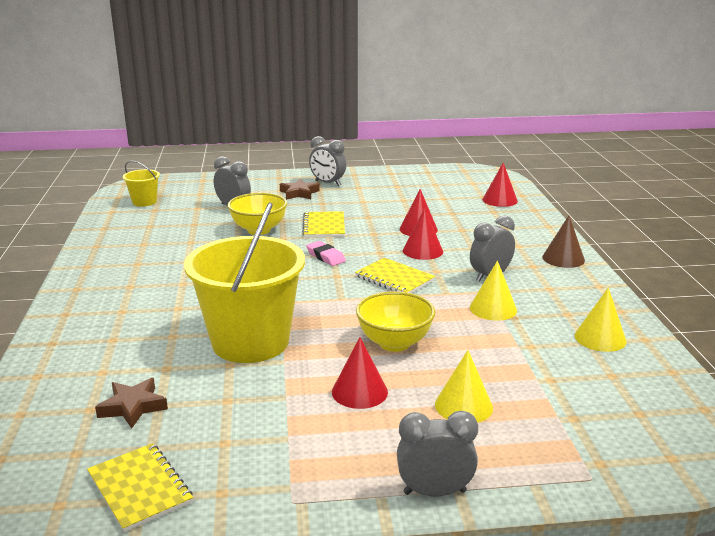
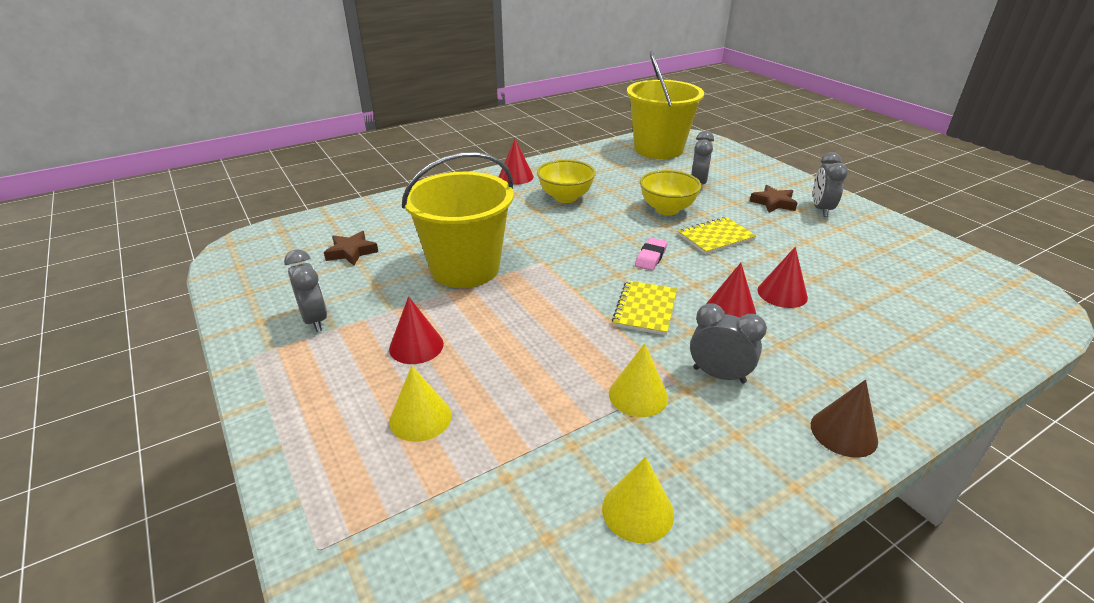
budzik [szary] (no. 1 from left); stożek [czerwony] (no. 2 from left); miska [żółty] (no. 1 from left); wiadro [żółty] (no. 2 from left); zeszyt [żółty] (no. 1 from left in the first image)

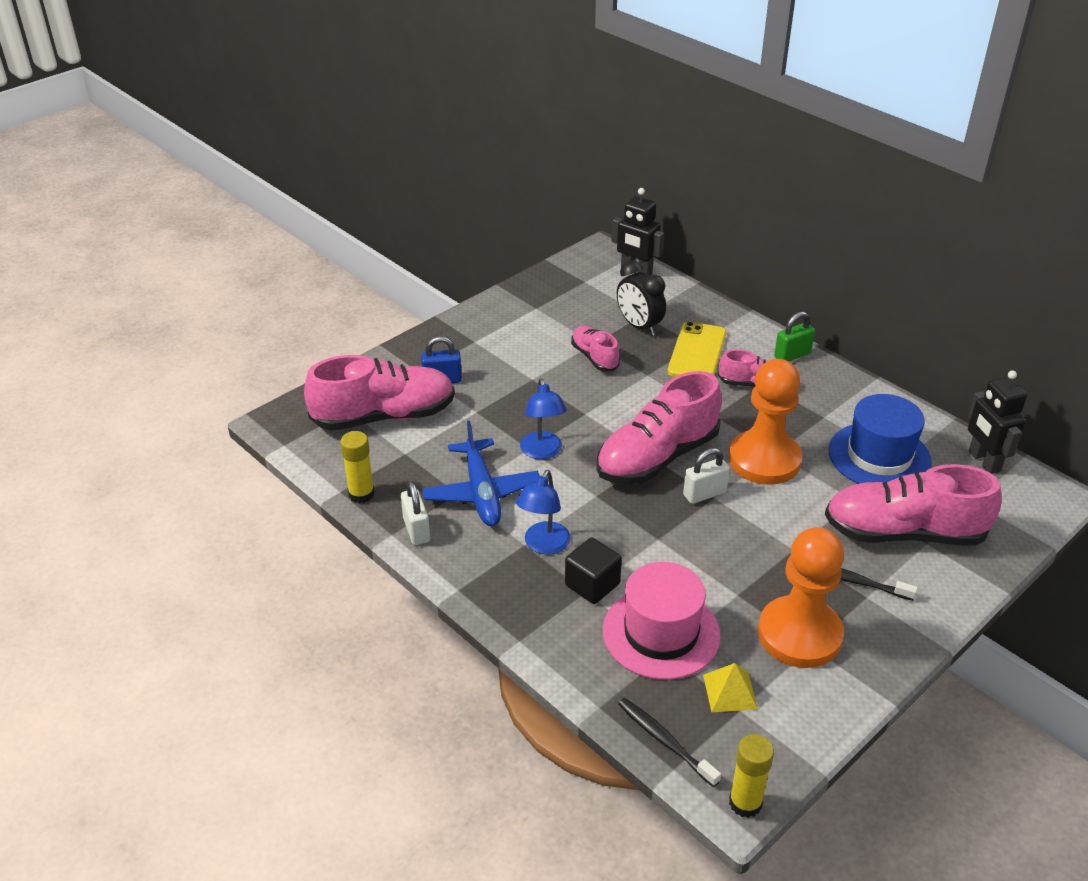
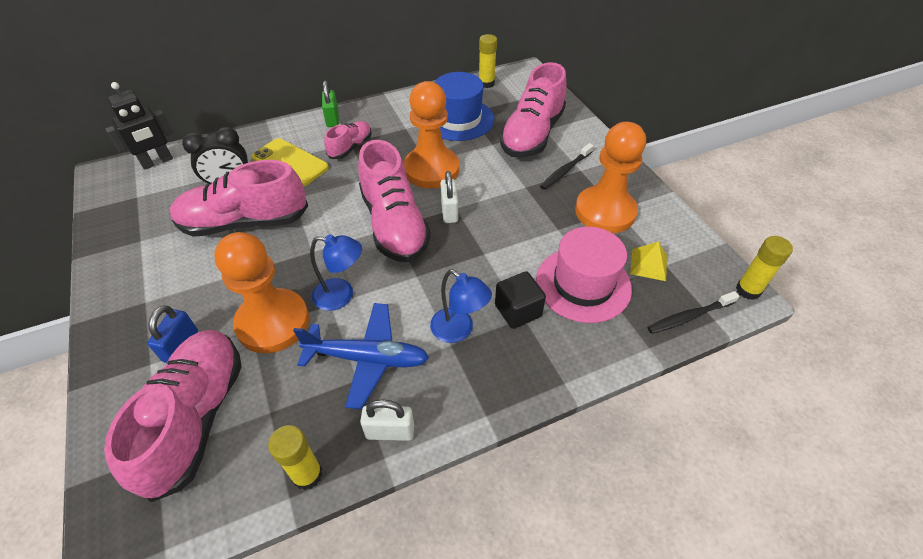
but [różowy] (no. 2 from left); pionek [pomarańczowy] (no. 1 from left); klej w sztyfcie [żółty] (no. 2 from left)

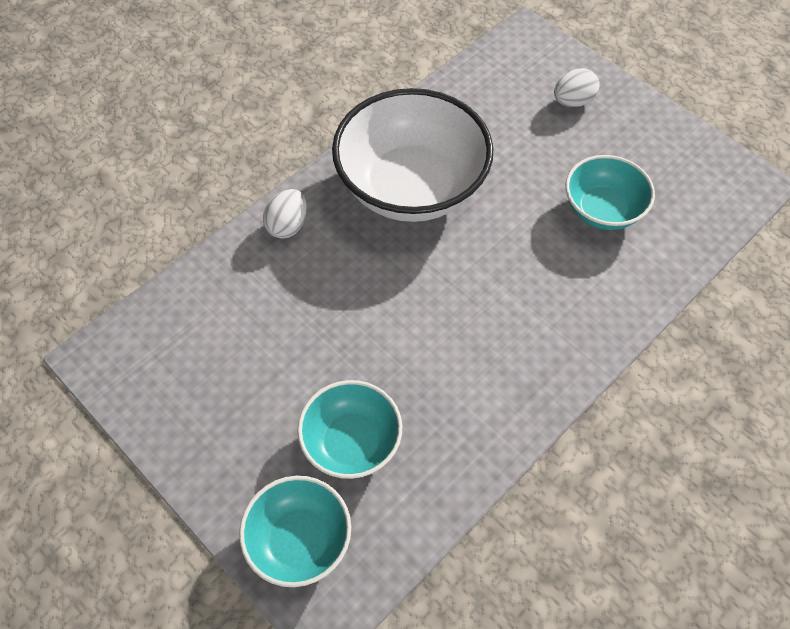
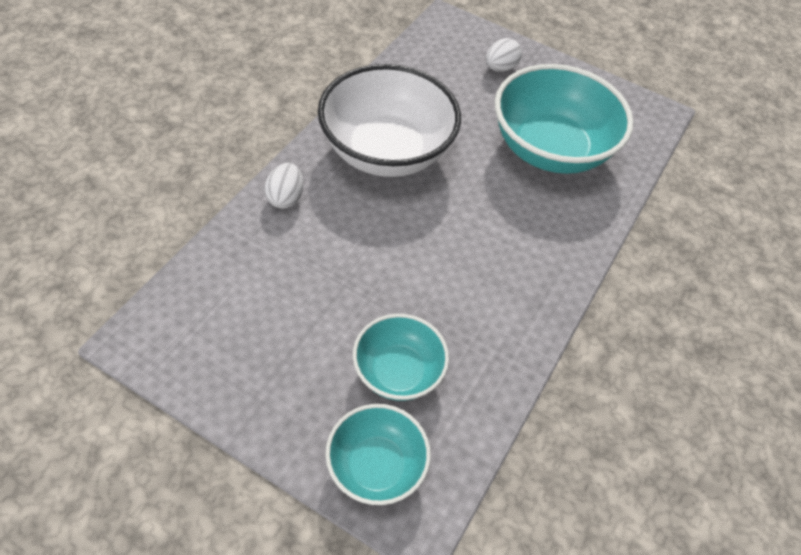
miska [turkusowy] (no. 3 from left)

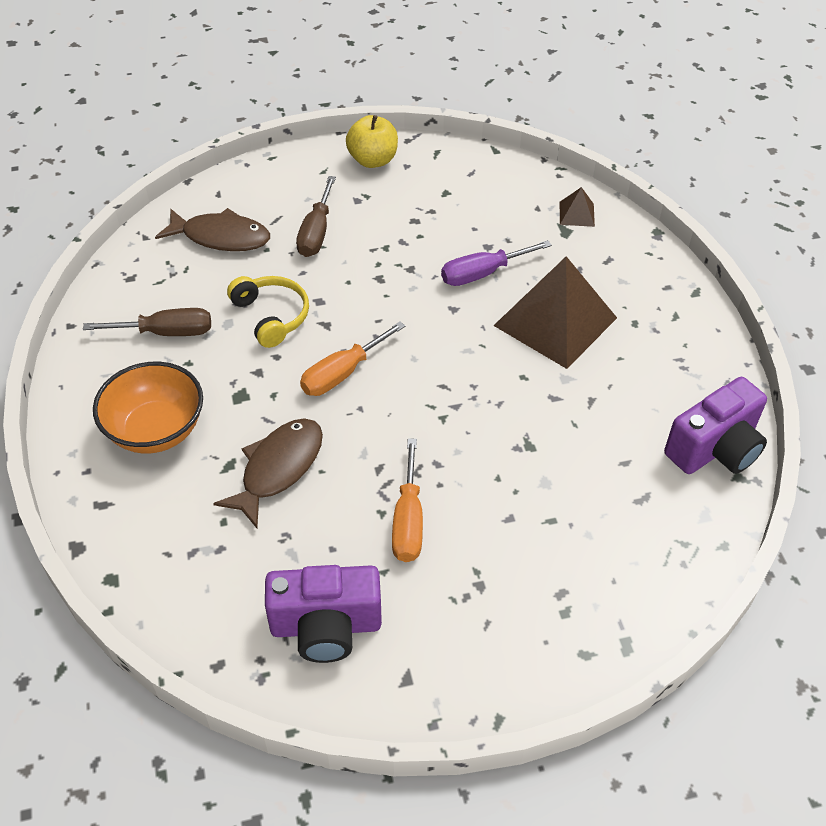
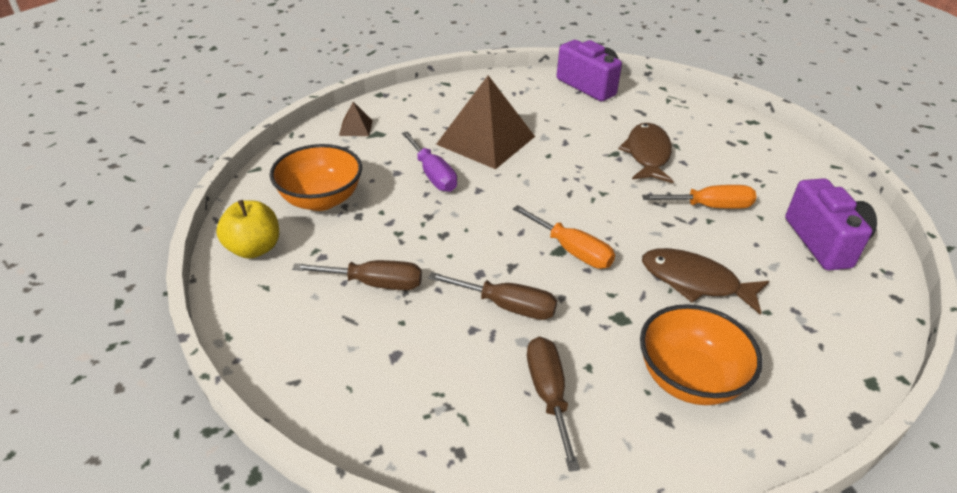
miska [pomarańczowy] (no. 1 from left); śrubokręt [brązowy] (no. 2 from left); ryba [brązowy] (no. 1 from left)

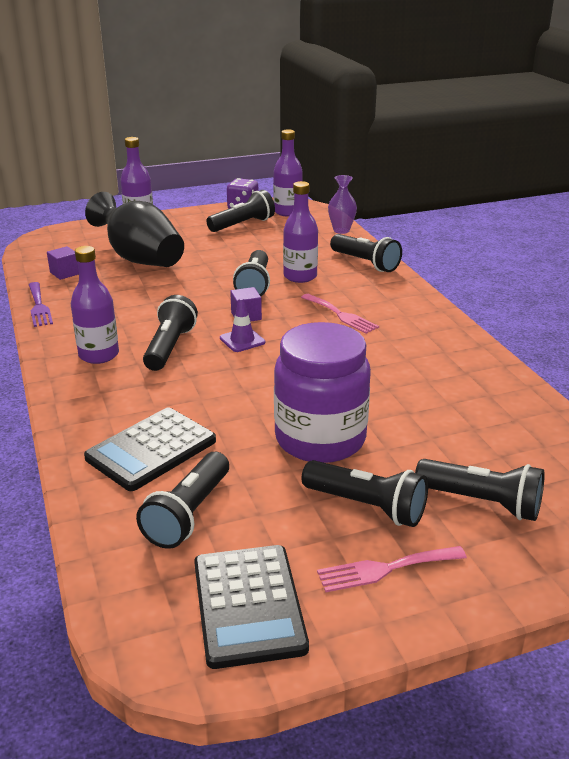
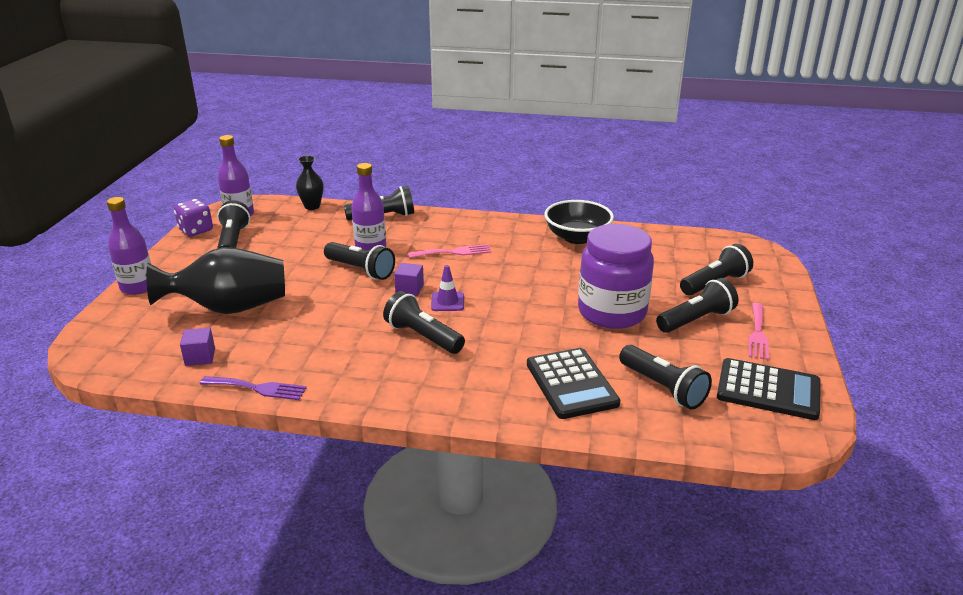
wazon [czarny] (no. 2 from left); miska [czarny]; butelka [fioletowy] (no. 1 from left in the first image)

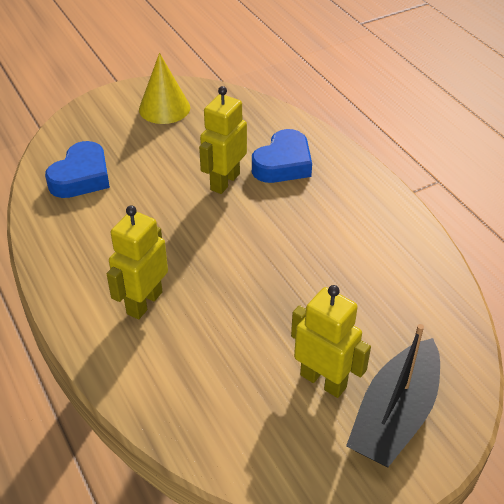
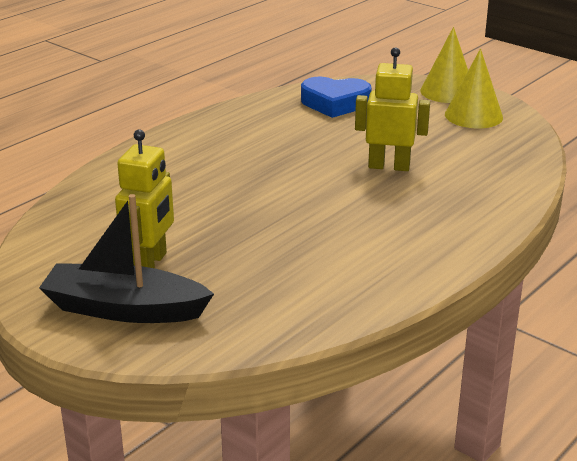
stożek [żółty] (no. 1 from left); robot [żółty] (no. 1 from left in the first image); serce [niebieski] (no. 2 from left in the first image)

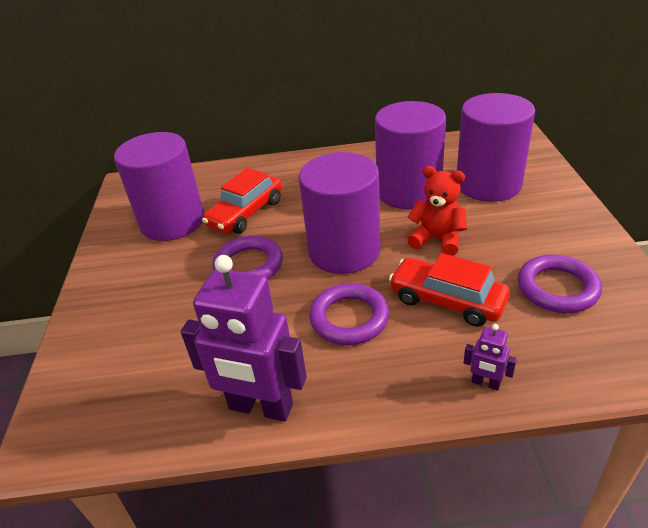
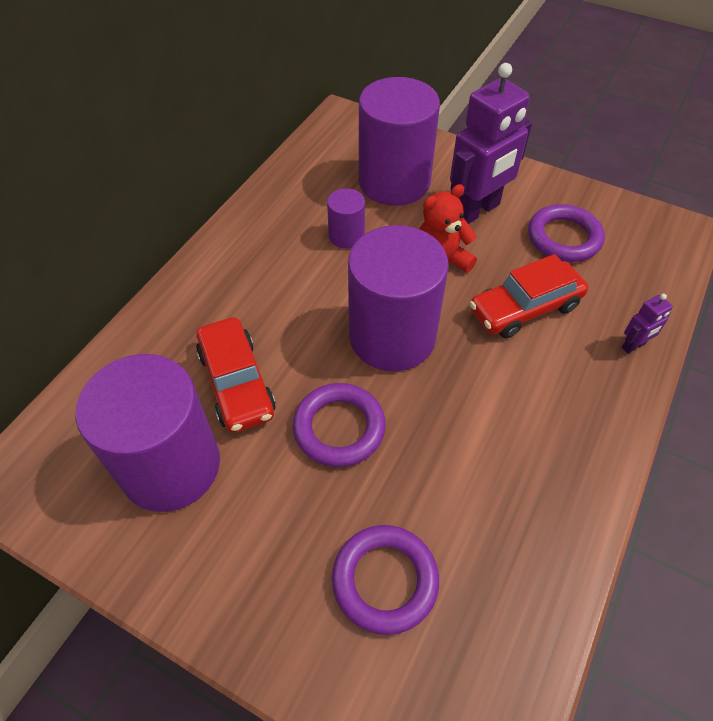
walec [fioletowy] (no. 2 from left); pierścień [fioletowy] (no. 2 from left); robot [fioletowy] (no. 1 from left)

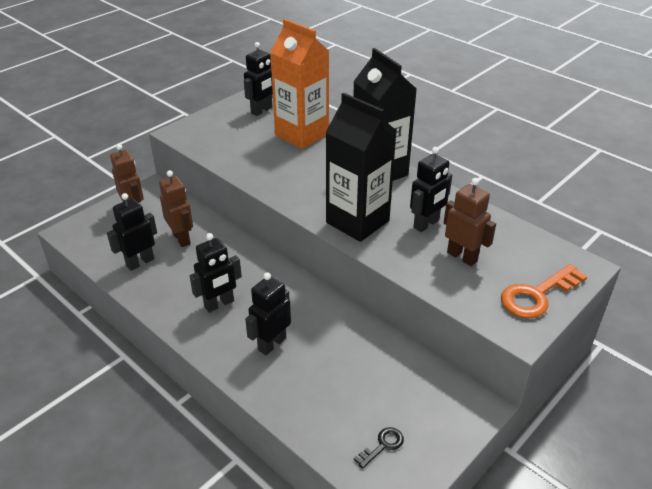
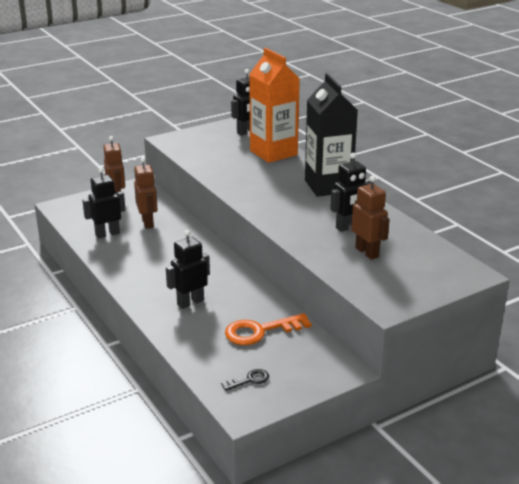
klucz [pomarańczowy]; robot [czarny] (no. 2 from left in the first image); karton mleka [czarny] (no. 1 from left in the first image)

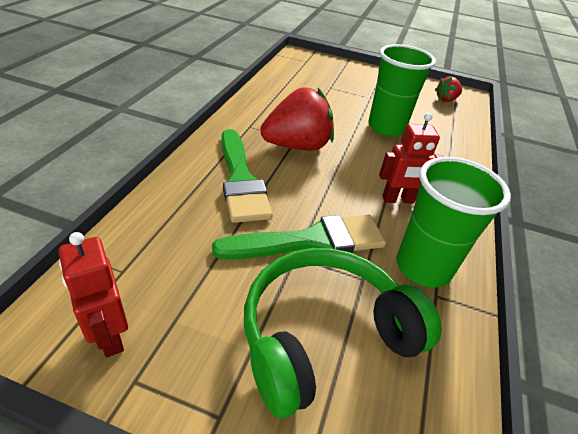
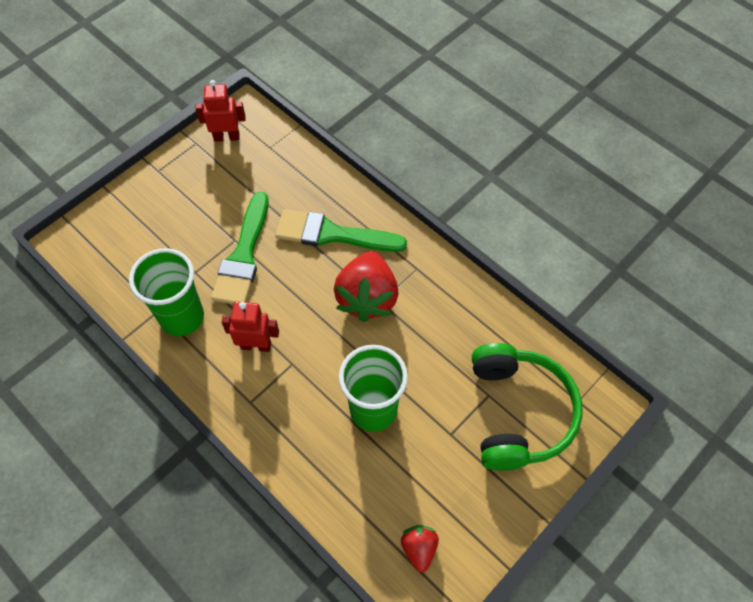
robot [czerwony] (no. 2 from left); słuchawki [zielony]

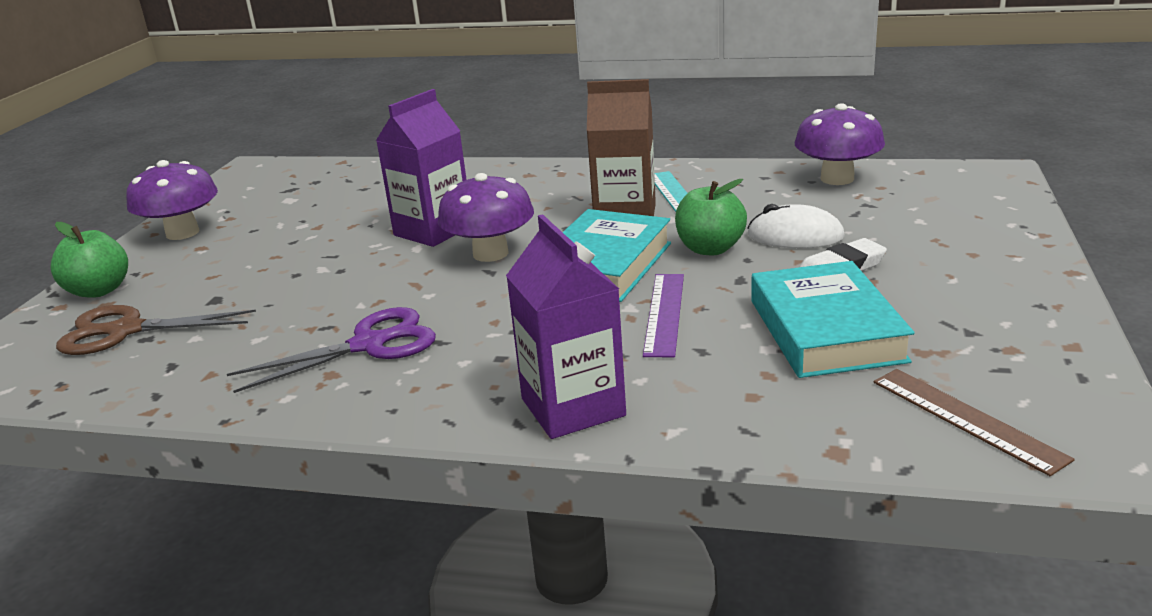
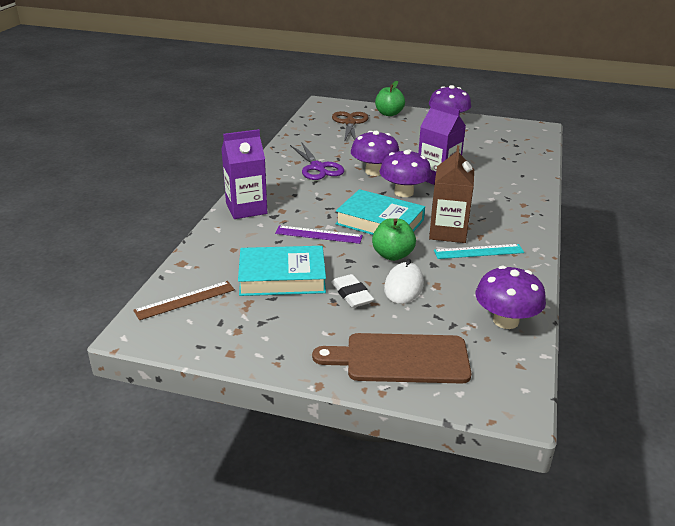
deska do krojenia [brązowy]; grzyb [fioletowy] (no. 1 from left)

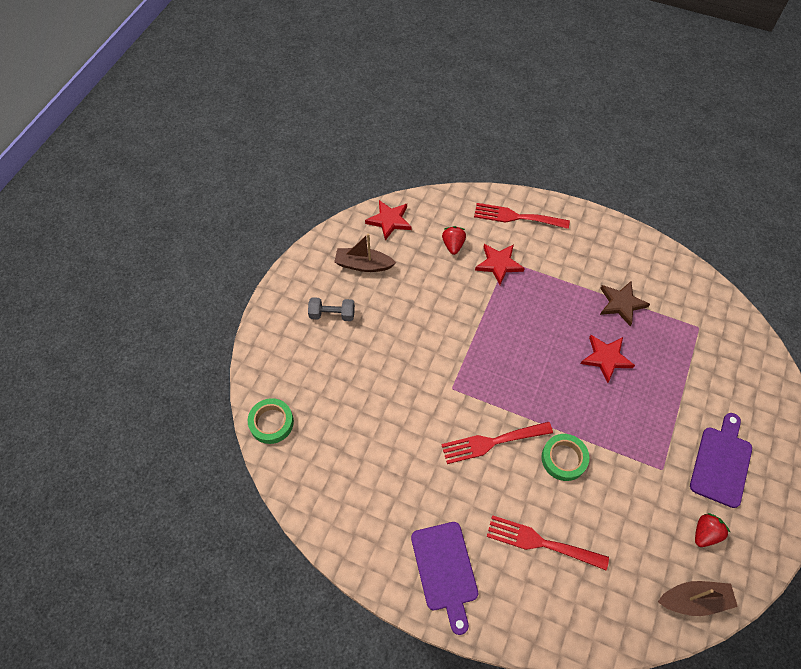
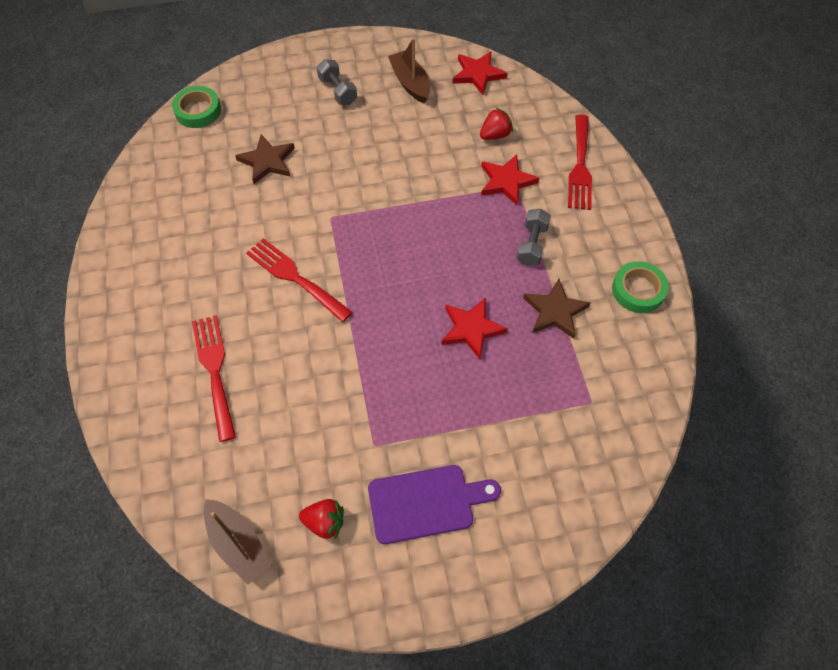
gwiazda [brązowy] (no. 1 from left); hantel [szary] (no. 2 from left); widelec [czerwony] (no. 3 from left); taśma klejąca [zielony] (no. 2 from left); deska do krojenia [fioletowy] (no. 1 from left in the first image)

